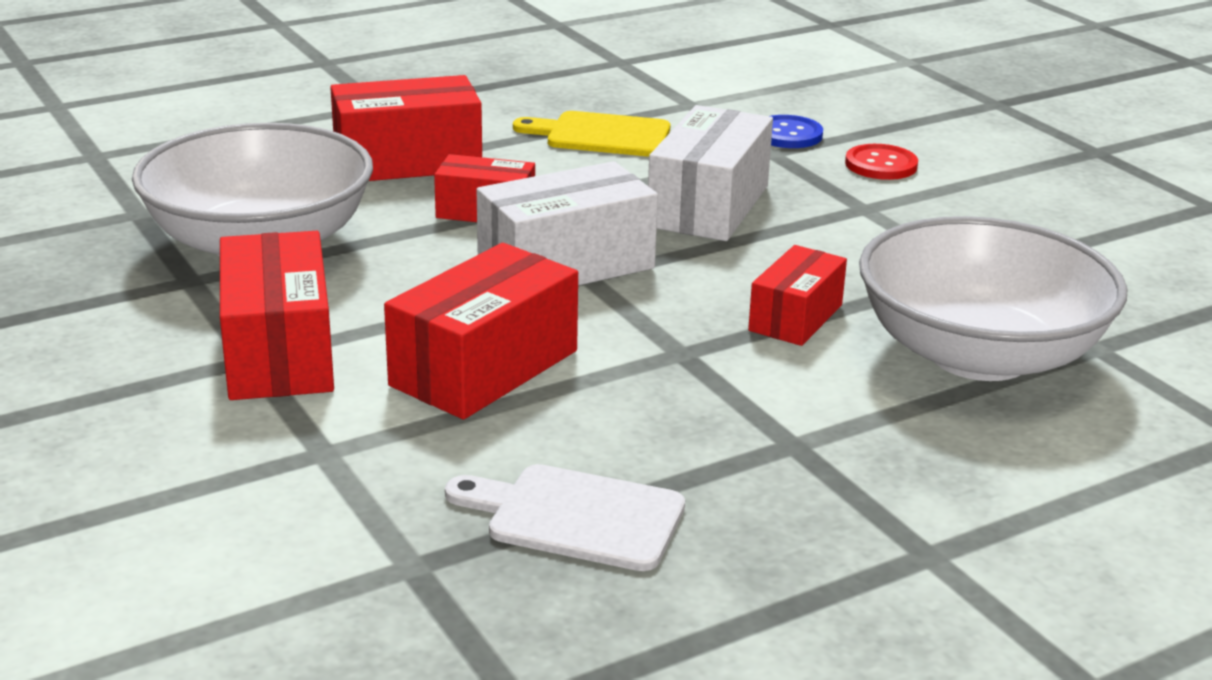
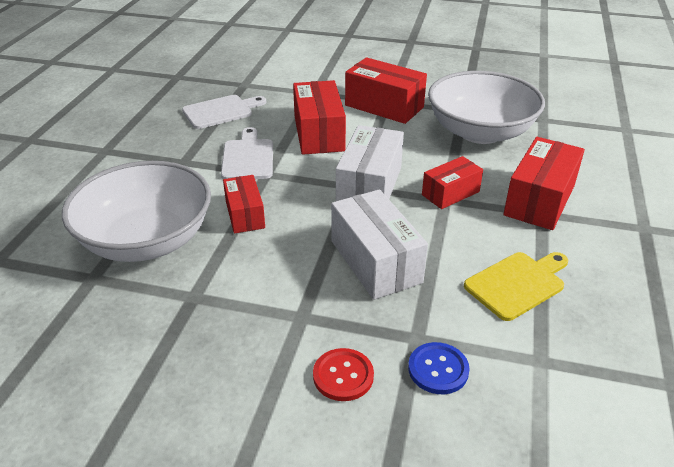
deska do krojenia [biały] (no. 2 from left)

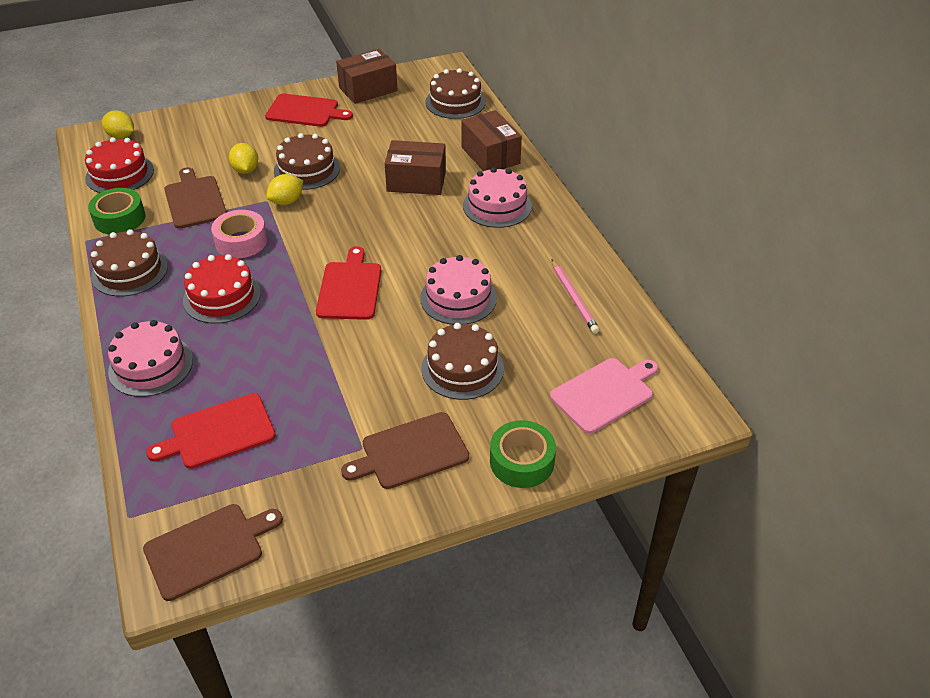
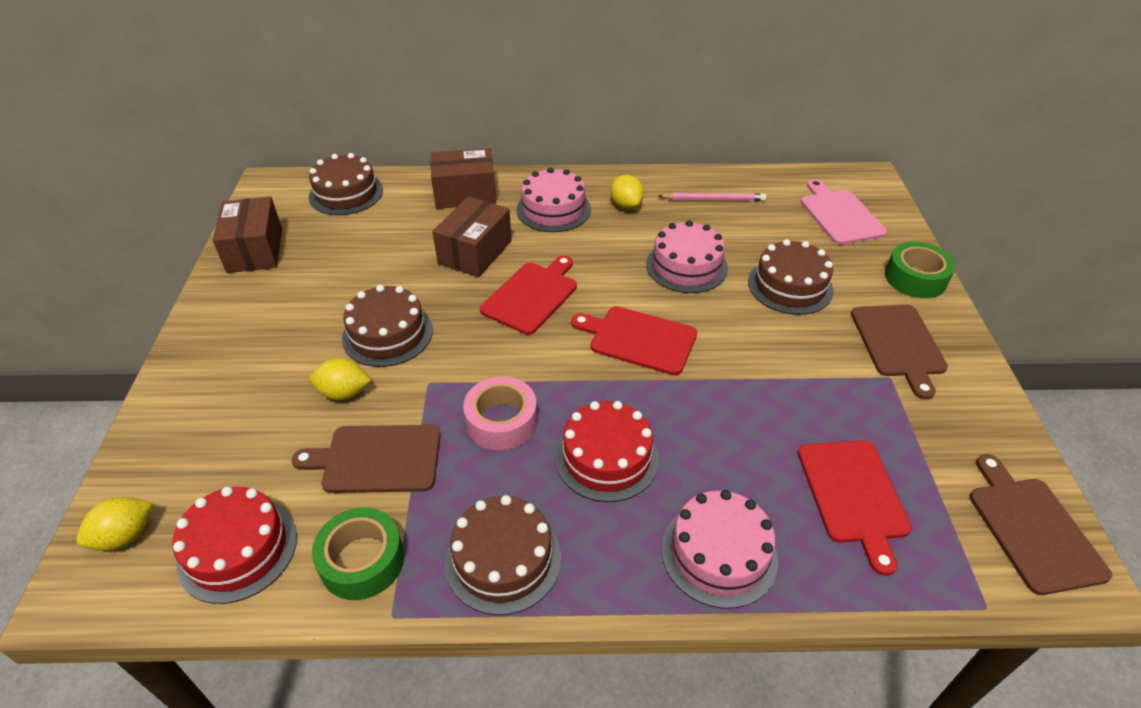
deska do krojenia [czerwony] (no. 1 from left); cytryna [żółty] (no. 3 from left)

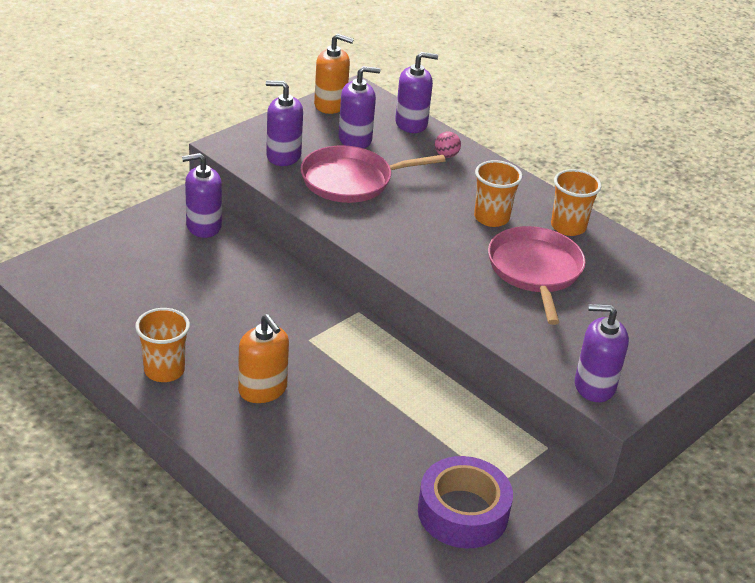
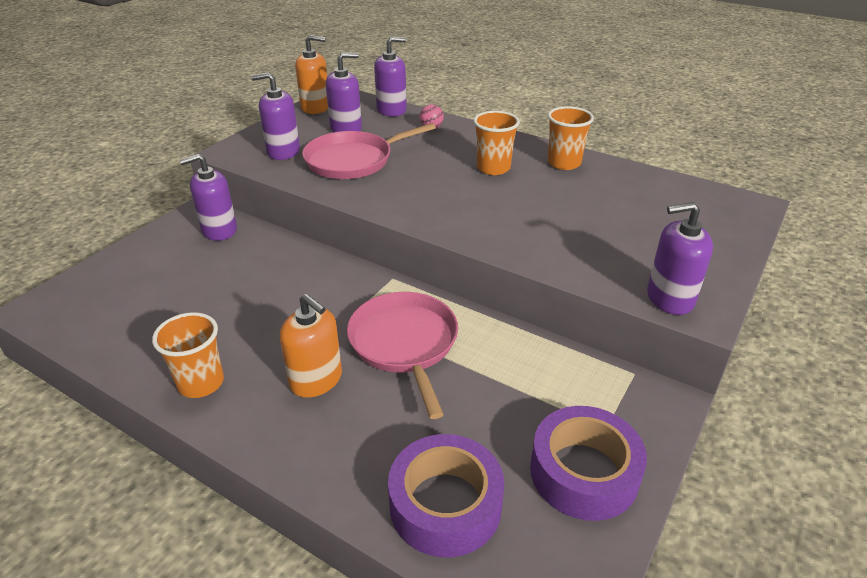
patelnia [różowy] (no. 2 from left); taśma klejąca [fioletowy] (no. 1 from left)

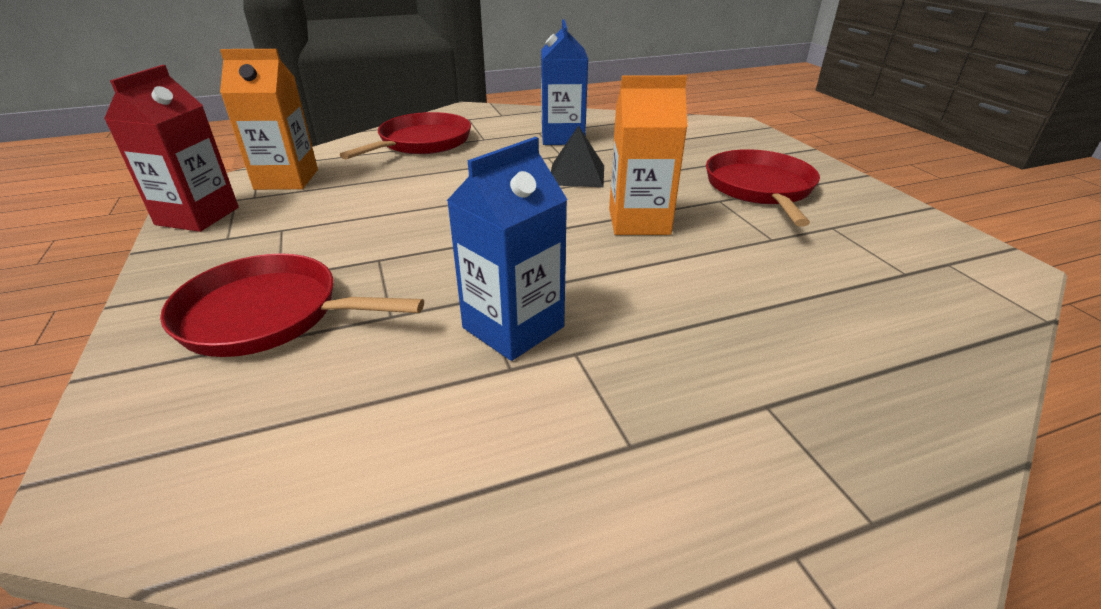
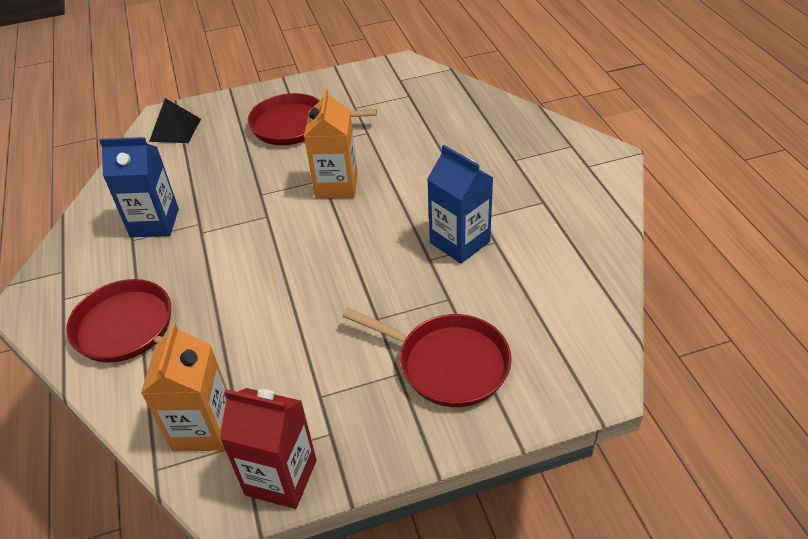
piramida [czarny]; patelnia [czerwony] (no. 3 from left)

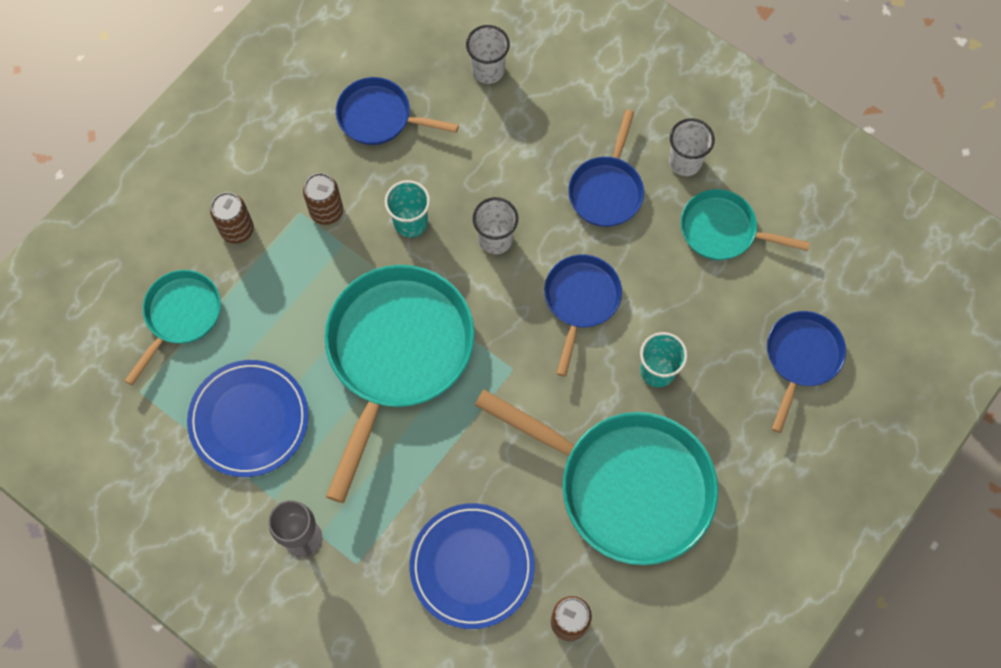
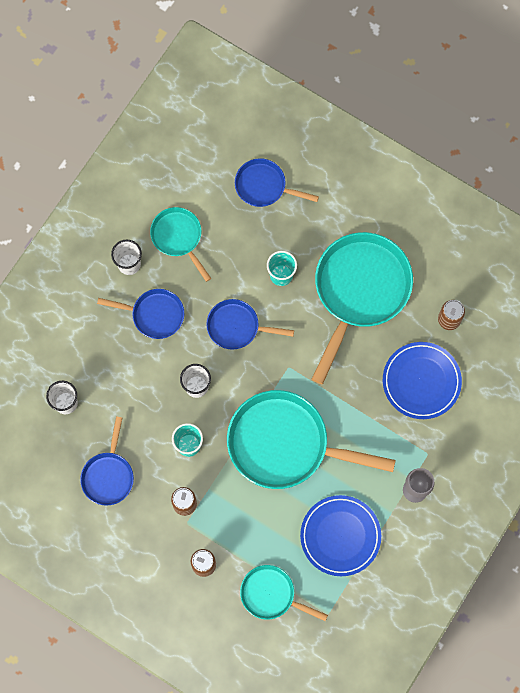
patelnia [turkusowy] (no. 1 from left)

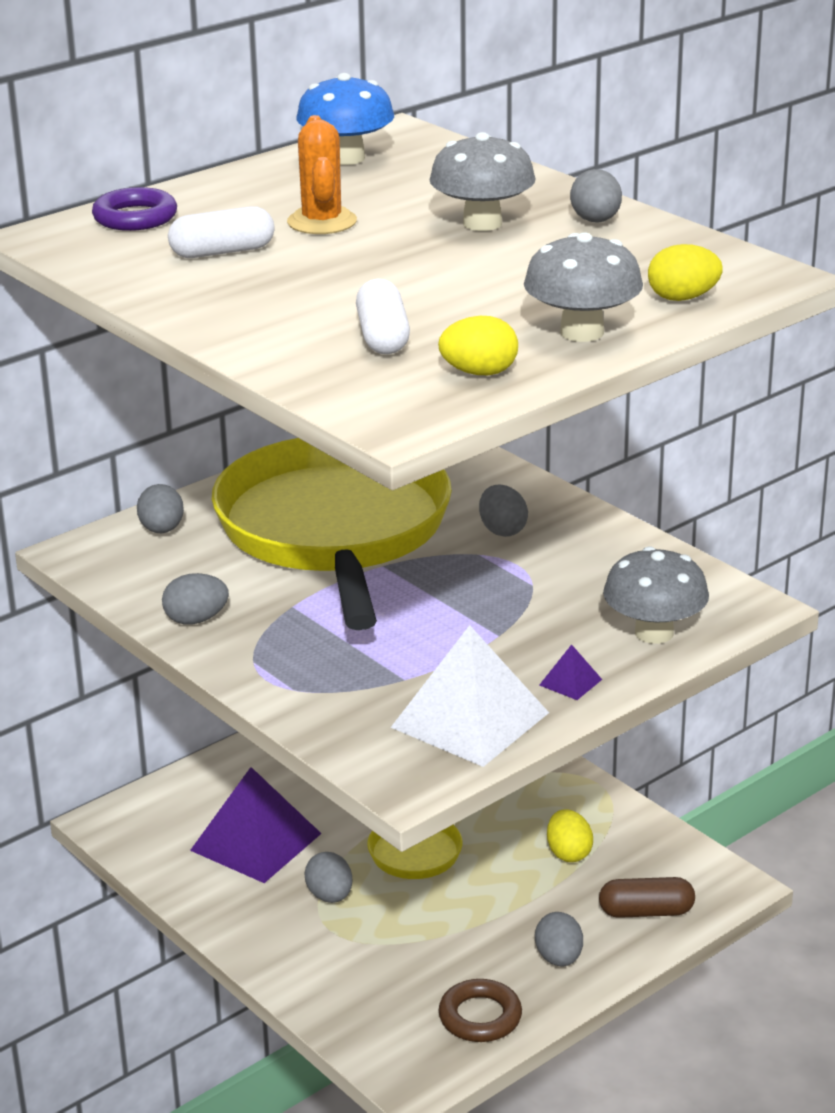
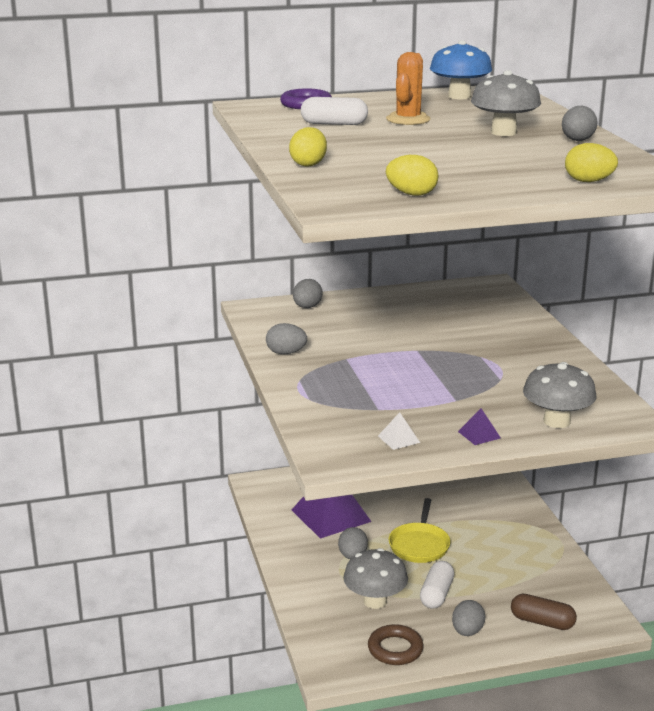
jajko [żółty] (no. 1 from left); grzyb [szary] (no. 1 from left); piramida [biały]; kapsułka [biały] (no. 2 from left); patelnia [żółty] (no. 1 from left in the first image); jajko [szary] (no. 4 from left in the first image)

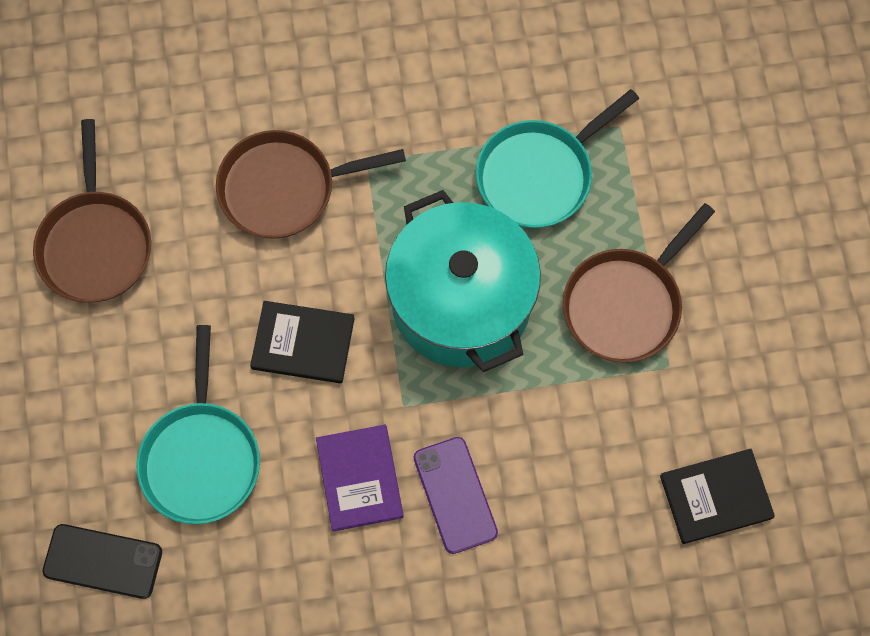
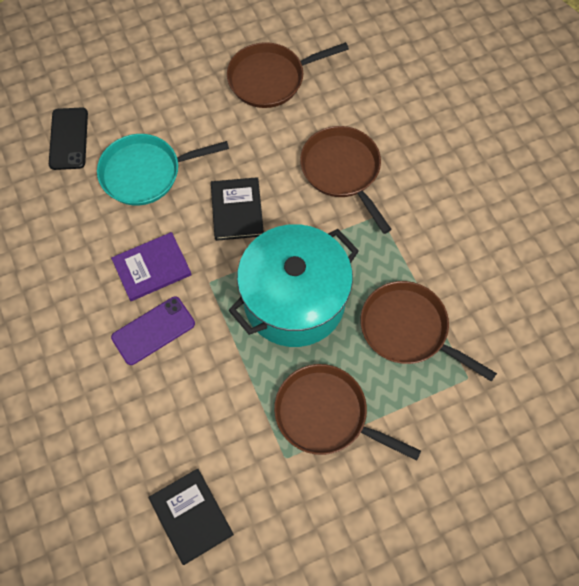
patelnia [brązowy] (no. 4 from left)

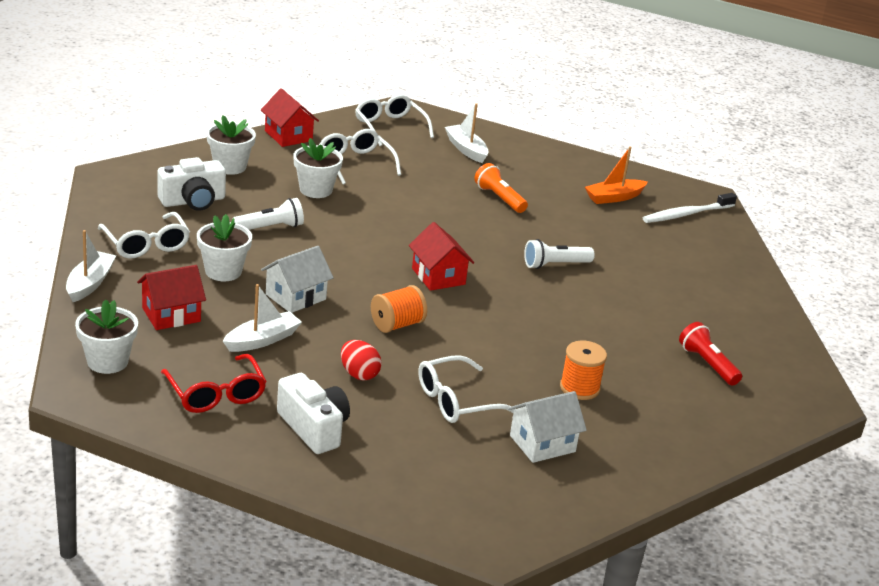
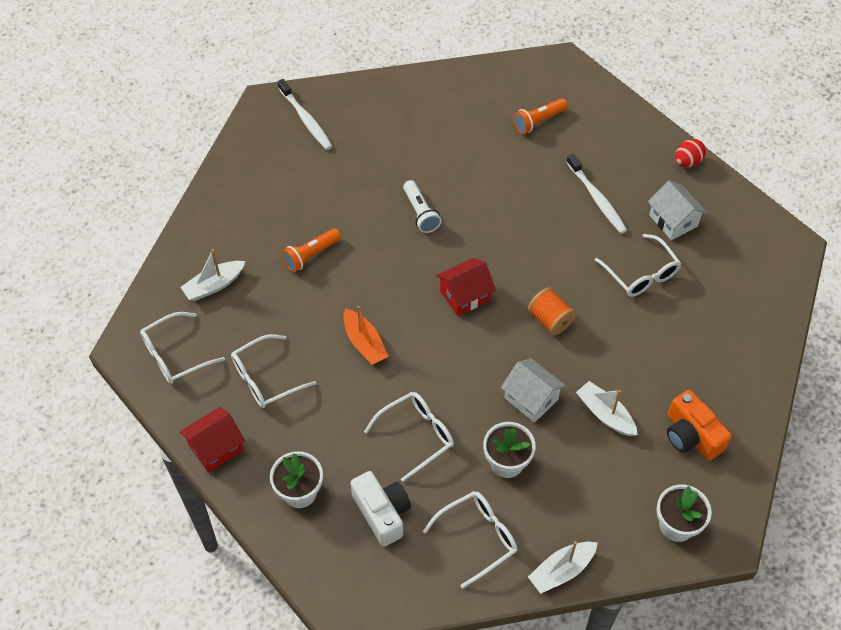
łódka [pomarańczowy]; okulary [biały] (no. 3 from left); latarka [pomarańczowy] (no. 2 from left); łódka [biały] (no. 2 from left); szczoteczka do zębów [biały] (no. 2 from left); aparat fotograficzny [pomarańczowy]; jajko [czerwony]; domek [czerwony] (no. 1 from left in the first image); aparat fotograficzny [biały] (no. 2 from left in the first image); doniczka [biały] (no. 4 from left in the first image)

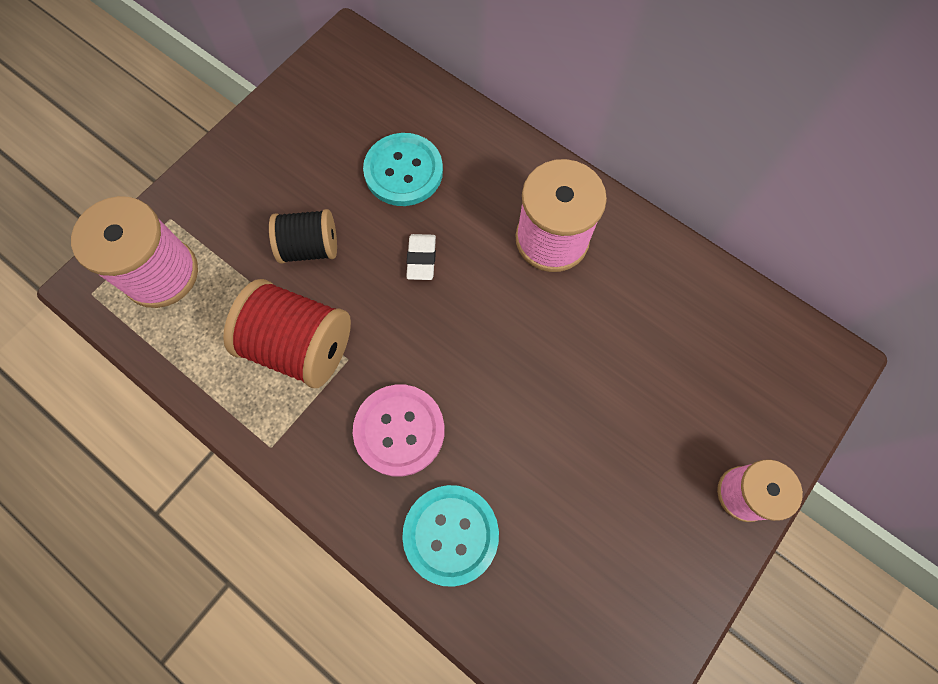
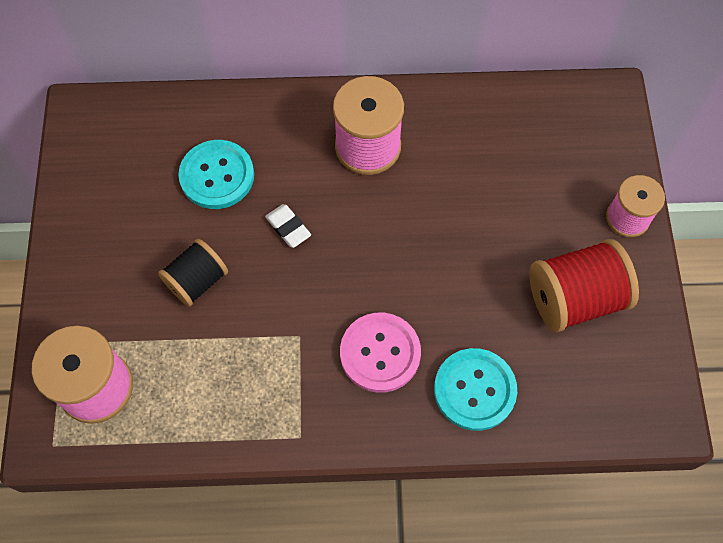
szpulka [czerwony]

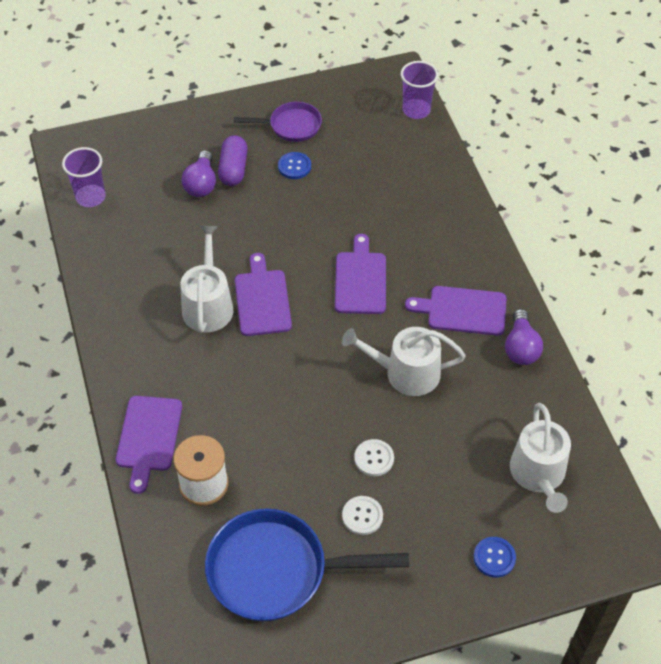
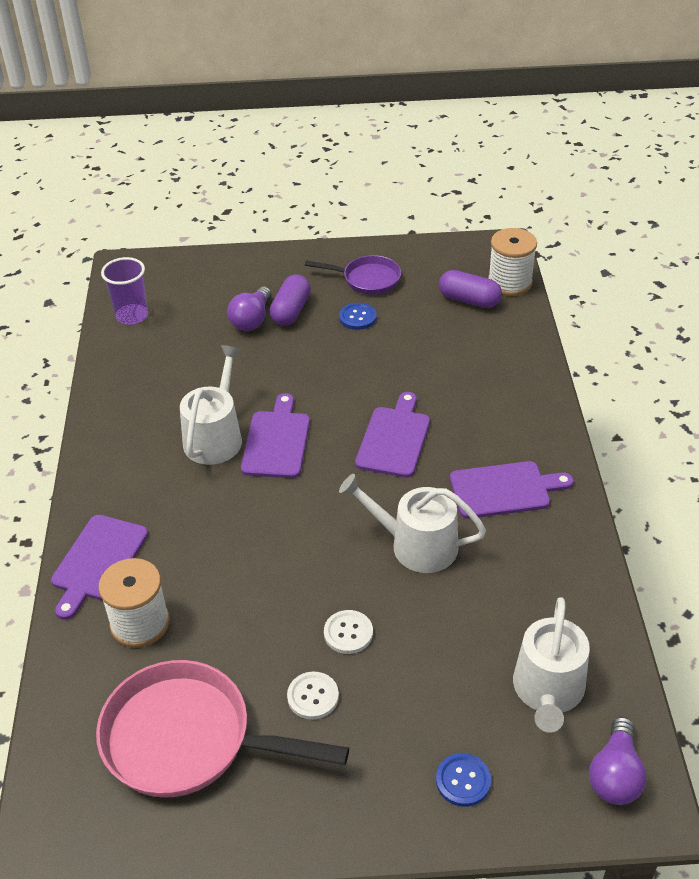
patelnia [różowy]; kapsułka [fioletowy] (no. 2 from left); deska do krojenia [fioletowy] (no. 4 from left); szpulka [biały] (no. 2 from left); żarówka [fioletowy] (no. 2 from left)

